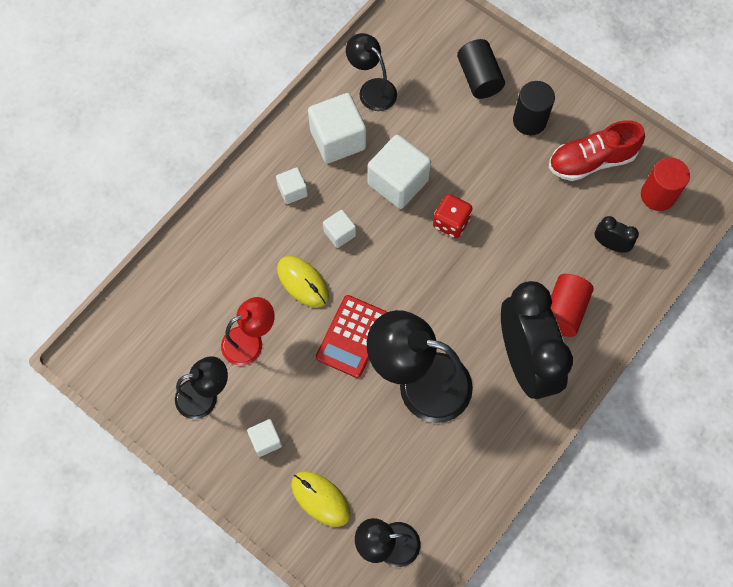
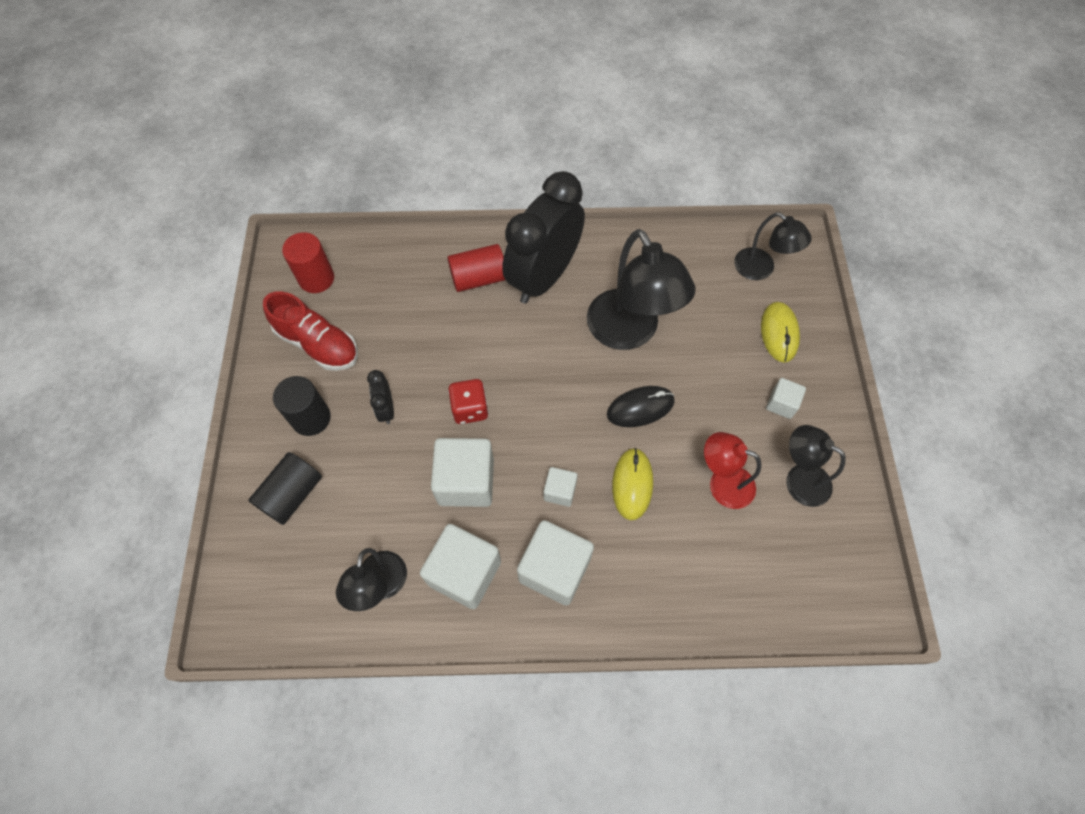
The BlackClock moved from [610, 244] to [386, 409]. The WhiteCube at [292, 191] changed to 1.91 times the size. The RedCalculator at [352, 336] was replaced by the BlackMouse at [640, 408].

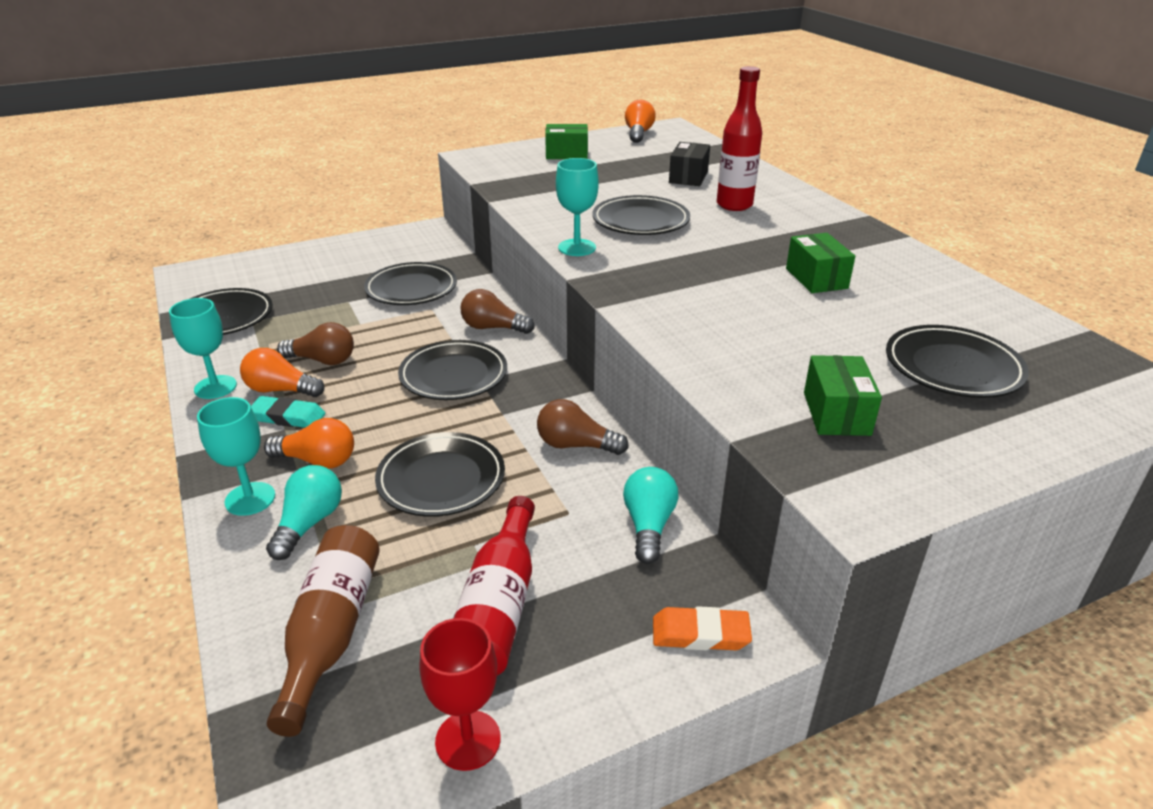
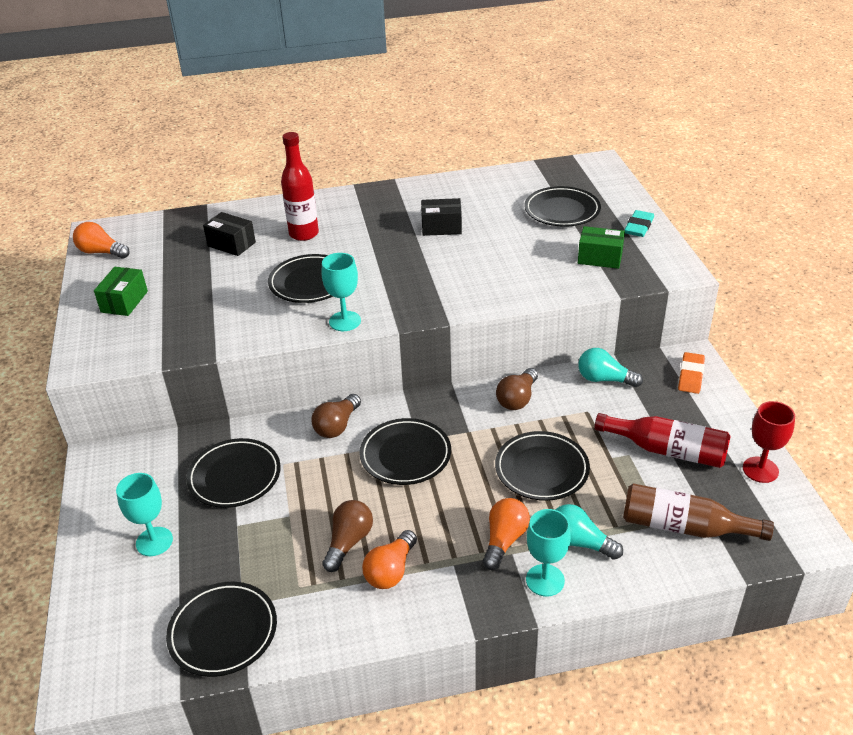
The TurquoiseGoblet moved from [215, 387] to [154, 541]. The GreenBox at [816, 278] became the BlackBox at [441, 227]. The TurquoiseEraser moved from [287, 417] to [639, 227].

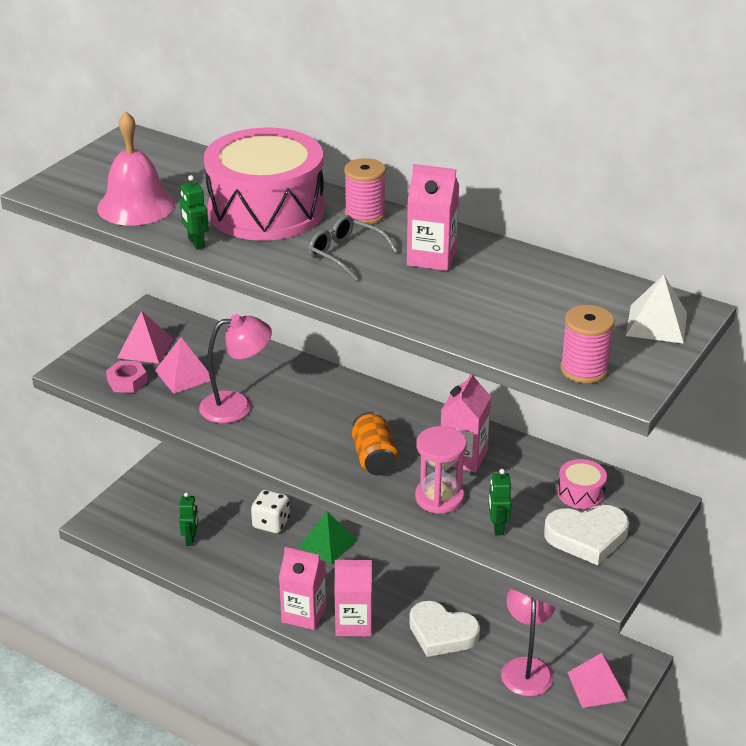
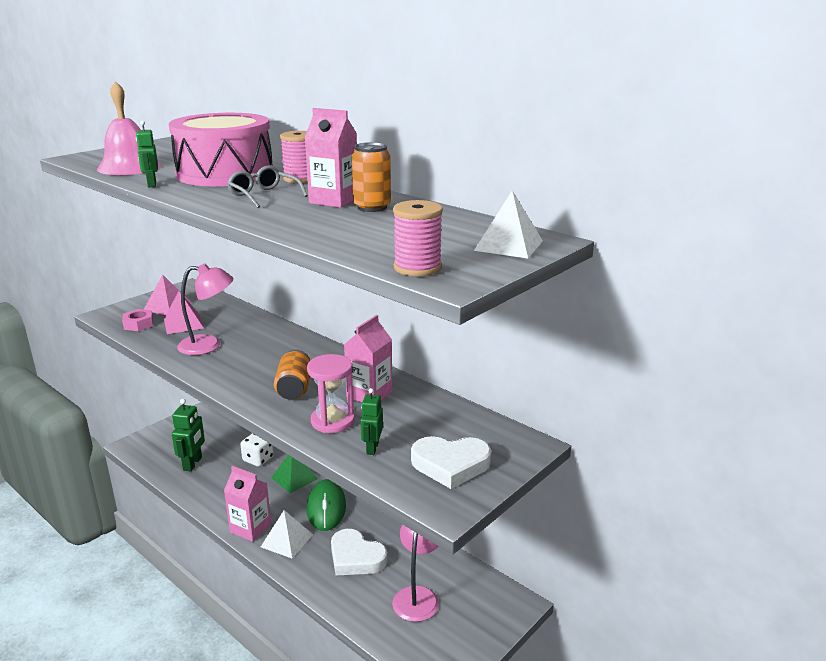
The GreenRobot at [191, 539] changed to 1.58 times the size. The PinkCarton at [354, 623] was replaced by the WhitePyramid at [287, 540]. The GreenMouse at [326, 508] appeared. The OrangeCan at [372, 207] appeared. The PinkDrum at [580, 493] disappeared. The PinkPyramid at [597, 686] disappeared.

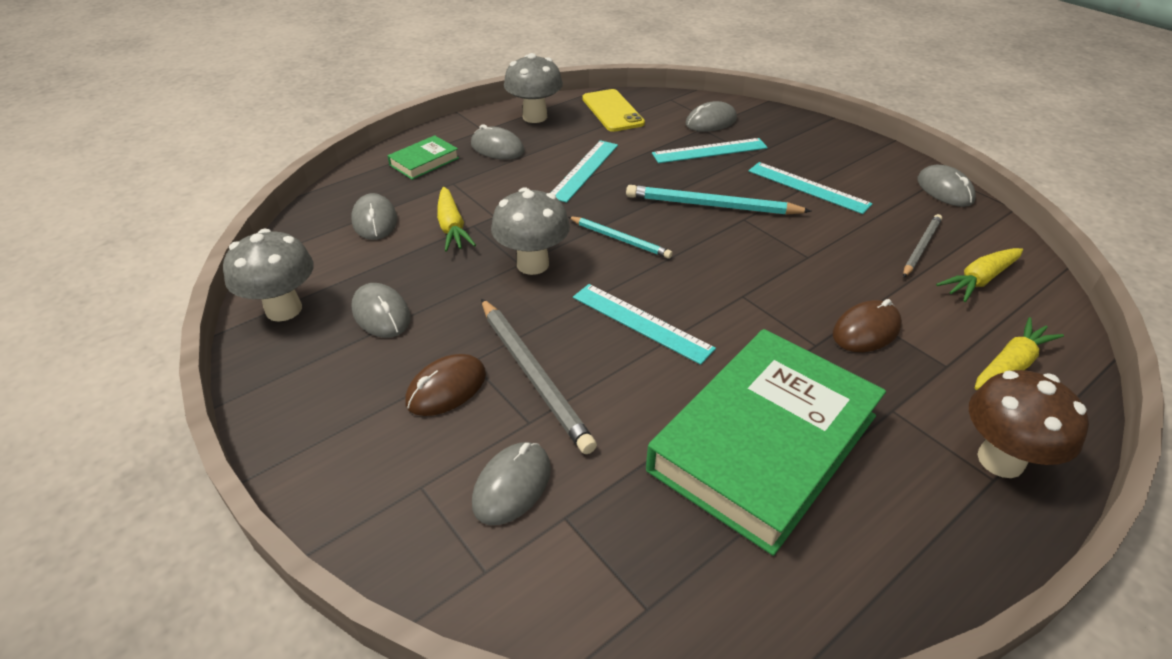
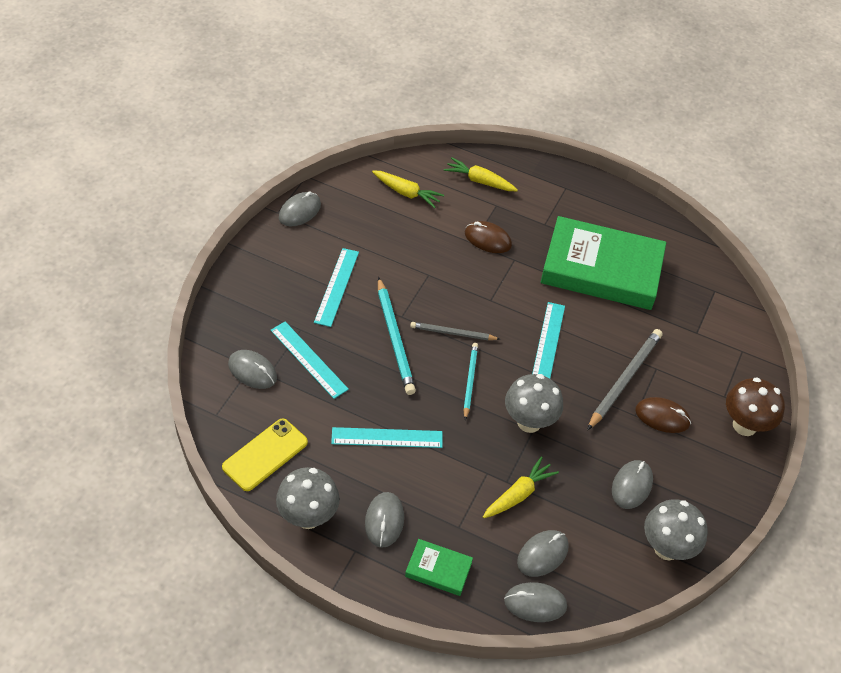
The GreyPencil moved from [921, 247] to [453, 333]. The GreyMouse moved from [512, 486] to [535, 603]. The BrownMushroom moved from [1000, 460] to [744, 425].

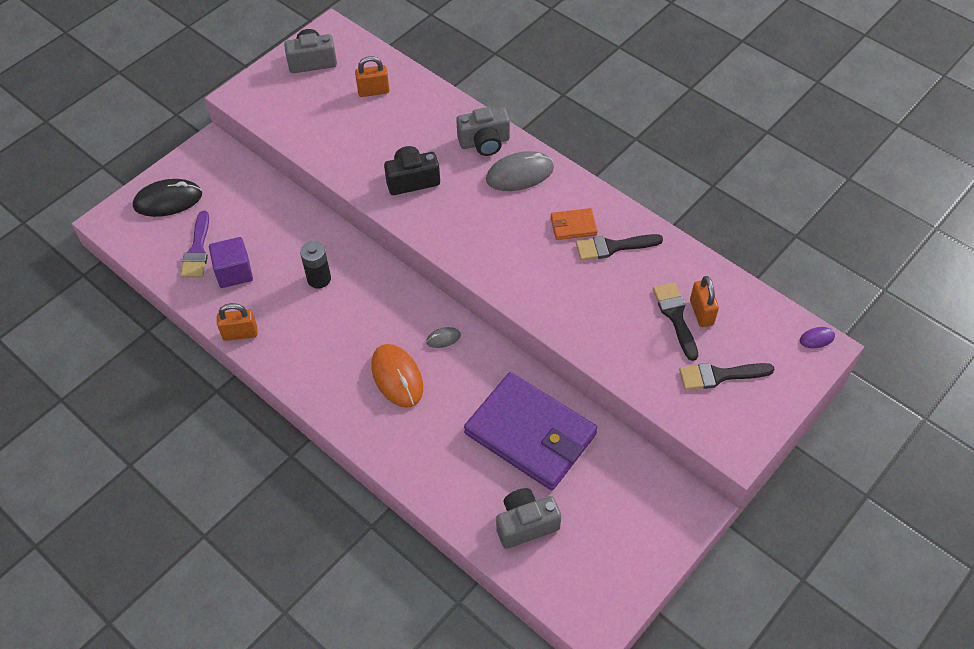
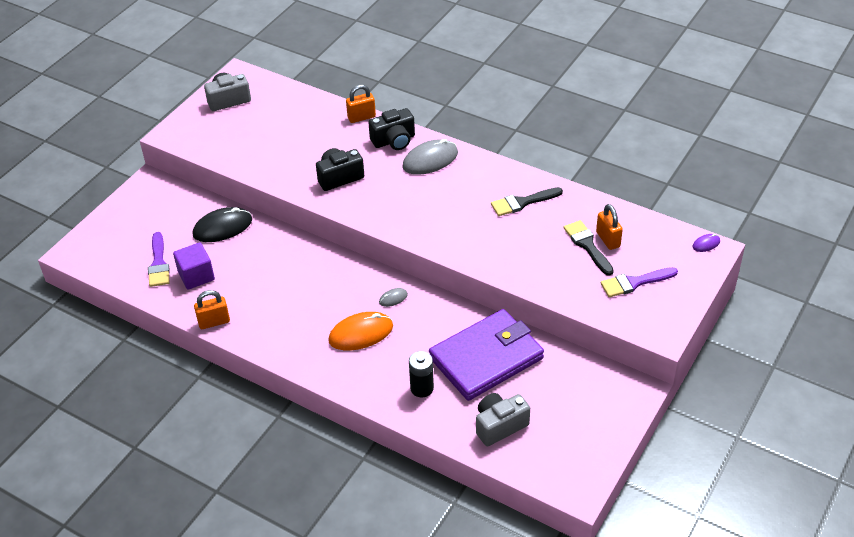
The BlackMouse moved from [168, 200] to [222, 227]. The OrangeMouse at [397, 377] turned 75 degrees counterclockwise. The OrangePadlock moved from [373, 91] to [361, 117]. The GreyCamera at [484, 142] became the BlackCamera at [394, 141]. The BlackBattery moved from [319, 279] to [422, 388]. The PurpleWallet at [530, 434] turned 60 degrees counterclockwise. The BlackBrush at [719, 375] became the PurpleBrush at [634, 283]. The OrangeWallet at [573, 226] disappeared.

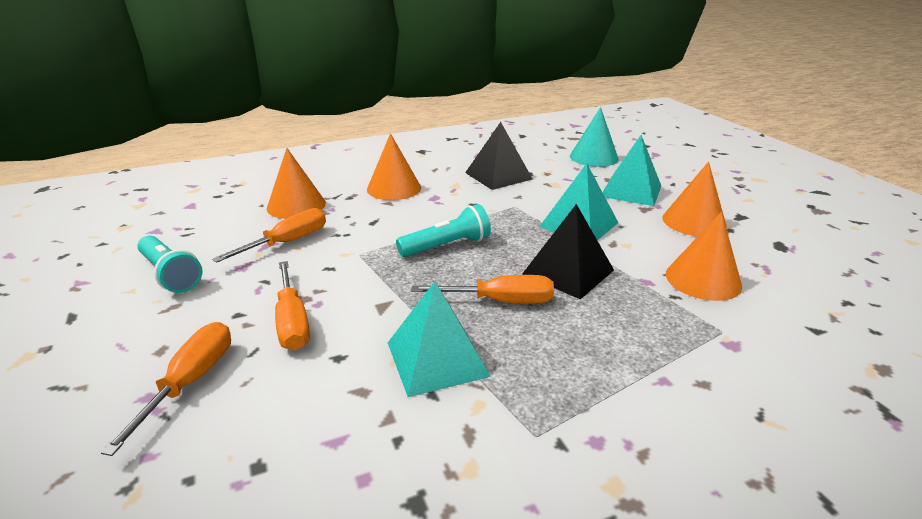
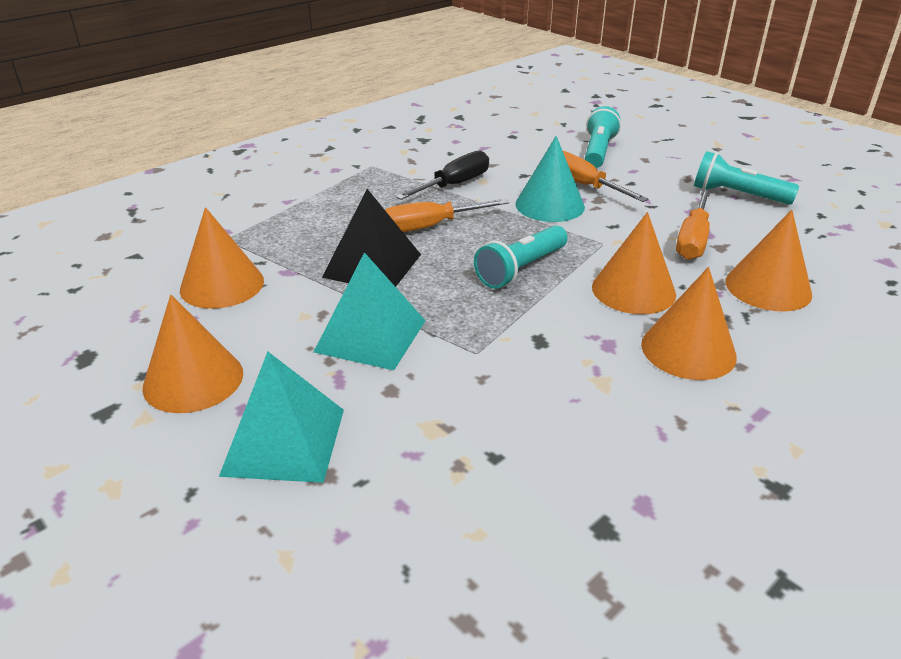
The TurquoisePyramid at [437, 359] was replaced by the BlackScrewdriver at [455, 184]. The TurquoiseCone moved from [594, 157] to [550, 205]. The OrangeScrewdriver at [191, 381] was replaced by the TurquoiseFlashlight at [598, 151]. The OrangeCone at [633, 290] appeared. The BlackPyramid at [498, 176] disappeared.

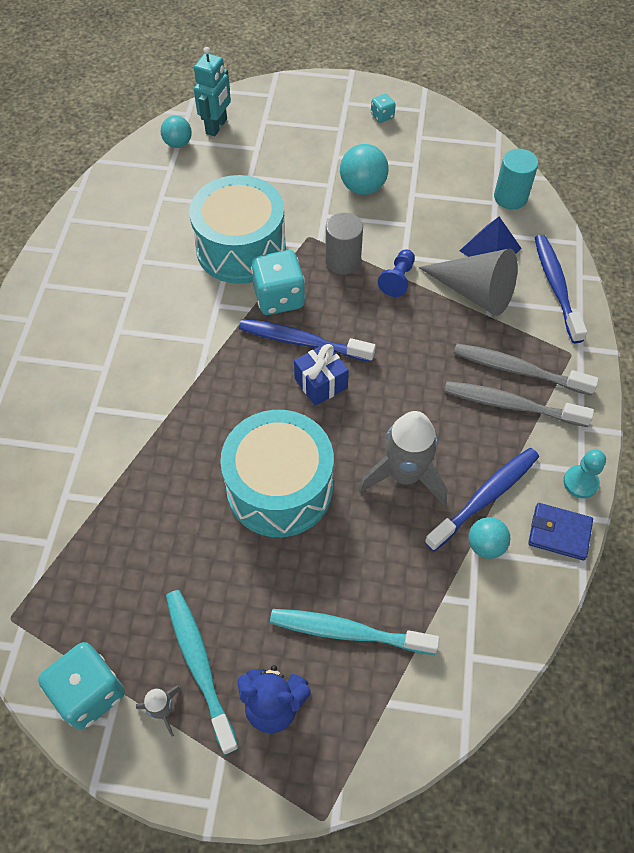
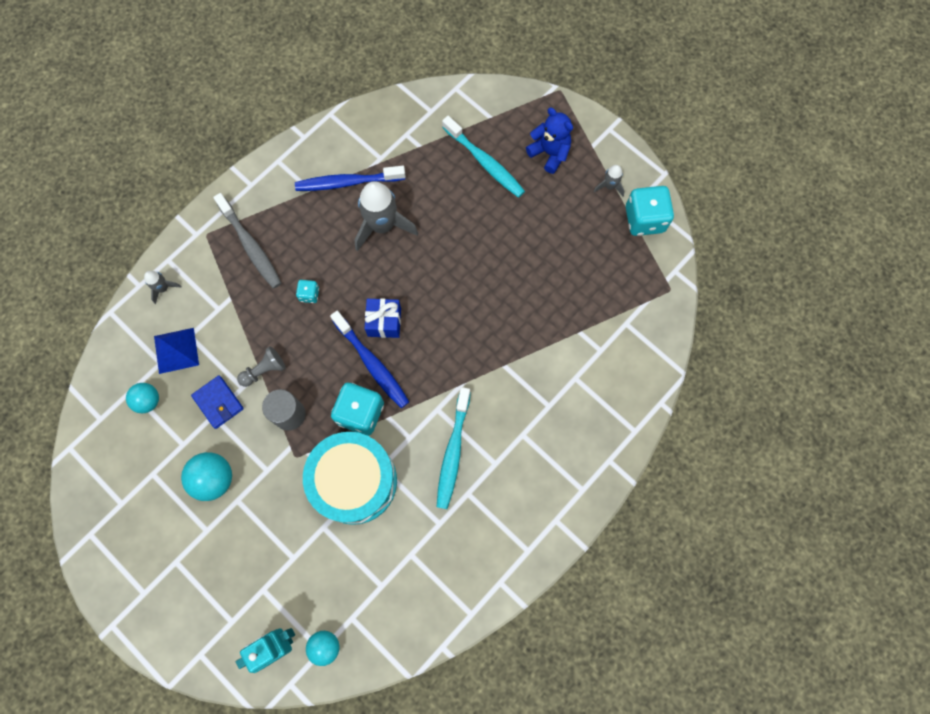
The TurquoiseBall moved from [485, 545] to [148, 401]. The BlueToothbrush at [556, 287] was replaced by the GreyRocket at [163, 288]. The BlueWallet moved from [559, 533] to [218, 402]. The BluePawn at [398, 279] became the GreyPawn at [264, 370]. The TurquoiseDice moved from [382, 116] to [309, 294]. The TurquoiseToothbrush moved from [199, 665] to [453, 452]. The TurquoiseDrum at [279, 488] disappeared. The GreyCone at [475, 292] disappeared. The GreyToothbrush at [511, 405] disappeared. The TurquoiseCylinder at [510, 197] disappeared. The TurquoisePawn at [580, 482] disappeared.

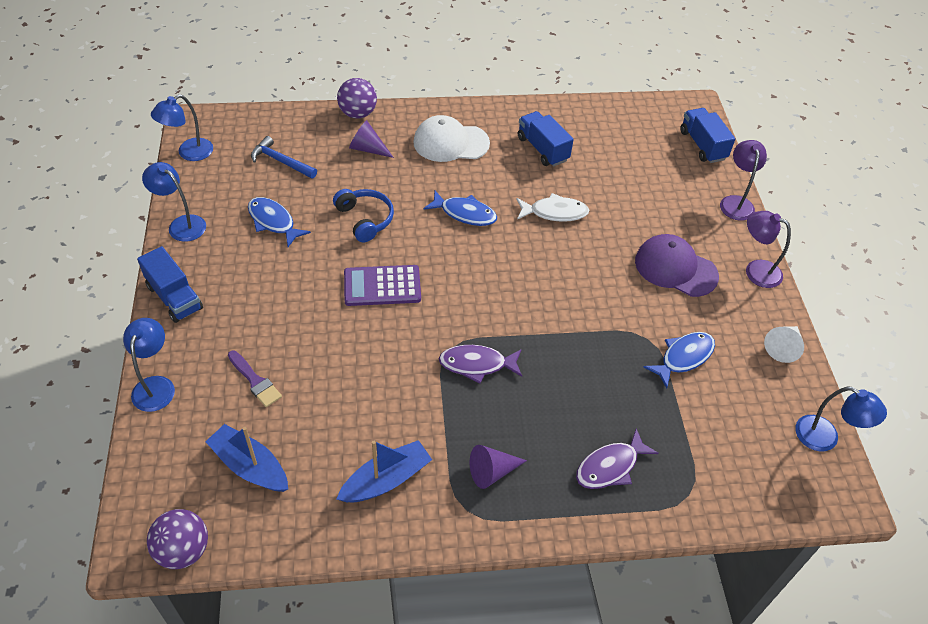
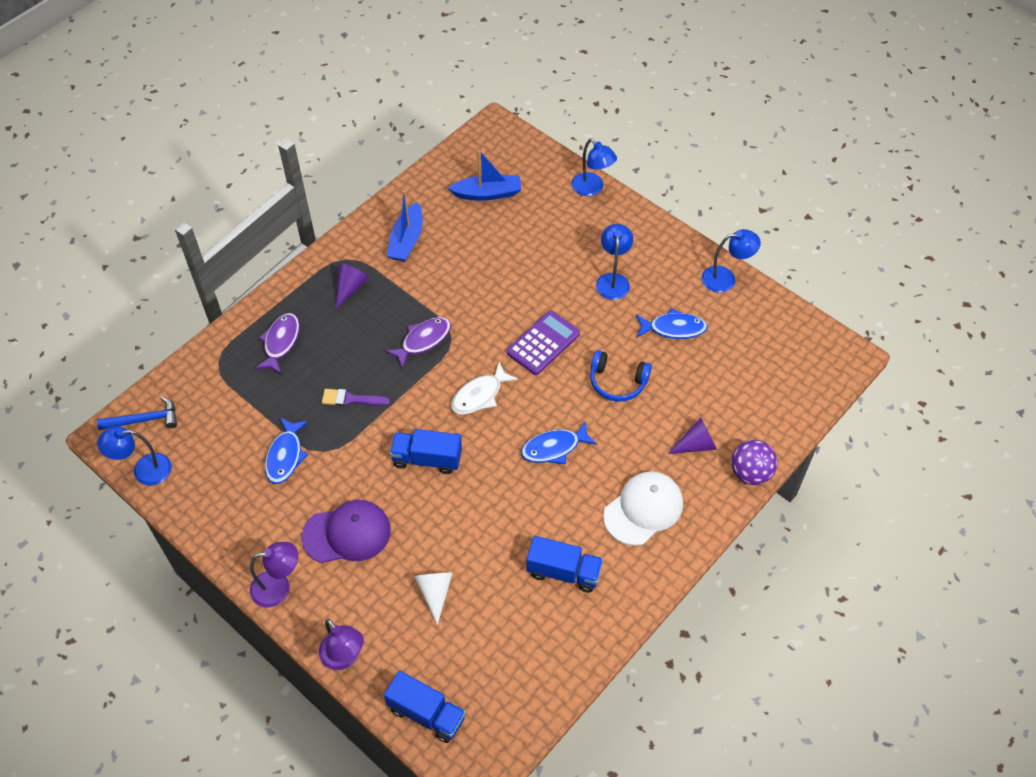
The BlueHammer moved from [281, 161] to [144, 420]. The PurpleBrush moved from [255, 381] to [351, 399]. The BlueTruck moved from [174, 297] to [427, 459]. The WhiteCone moved from [783, 347] to [435, 593]. The WhiteFish moved from [554, 212] to [479, 395]. The BlueLamp moved from [189, 153] to [613, 280]. The PurpleBall at [183, 550] disappeared.

